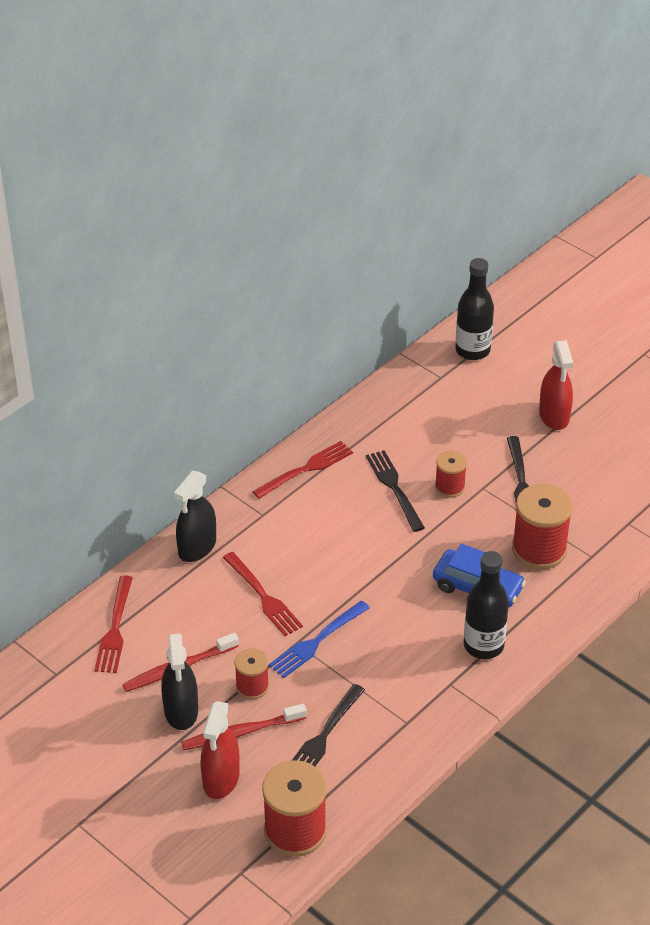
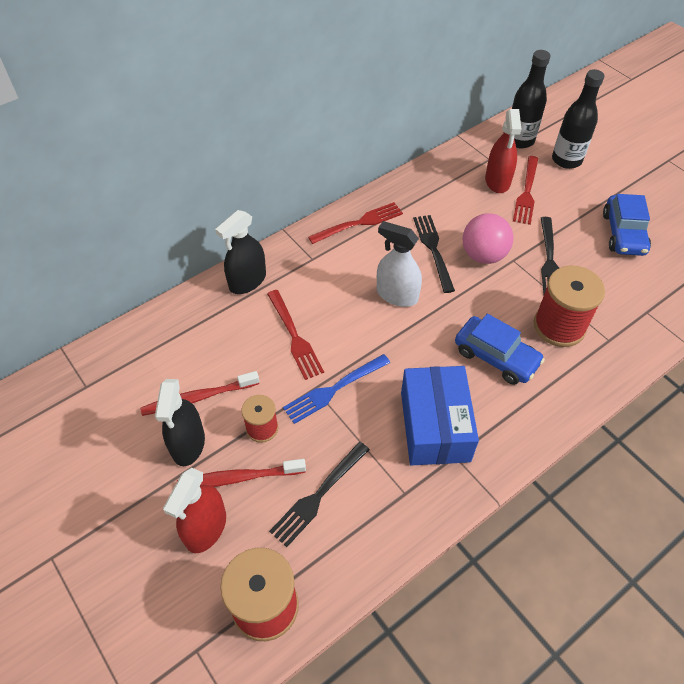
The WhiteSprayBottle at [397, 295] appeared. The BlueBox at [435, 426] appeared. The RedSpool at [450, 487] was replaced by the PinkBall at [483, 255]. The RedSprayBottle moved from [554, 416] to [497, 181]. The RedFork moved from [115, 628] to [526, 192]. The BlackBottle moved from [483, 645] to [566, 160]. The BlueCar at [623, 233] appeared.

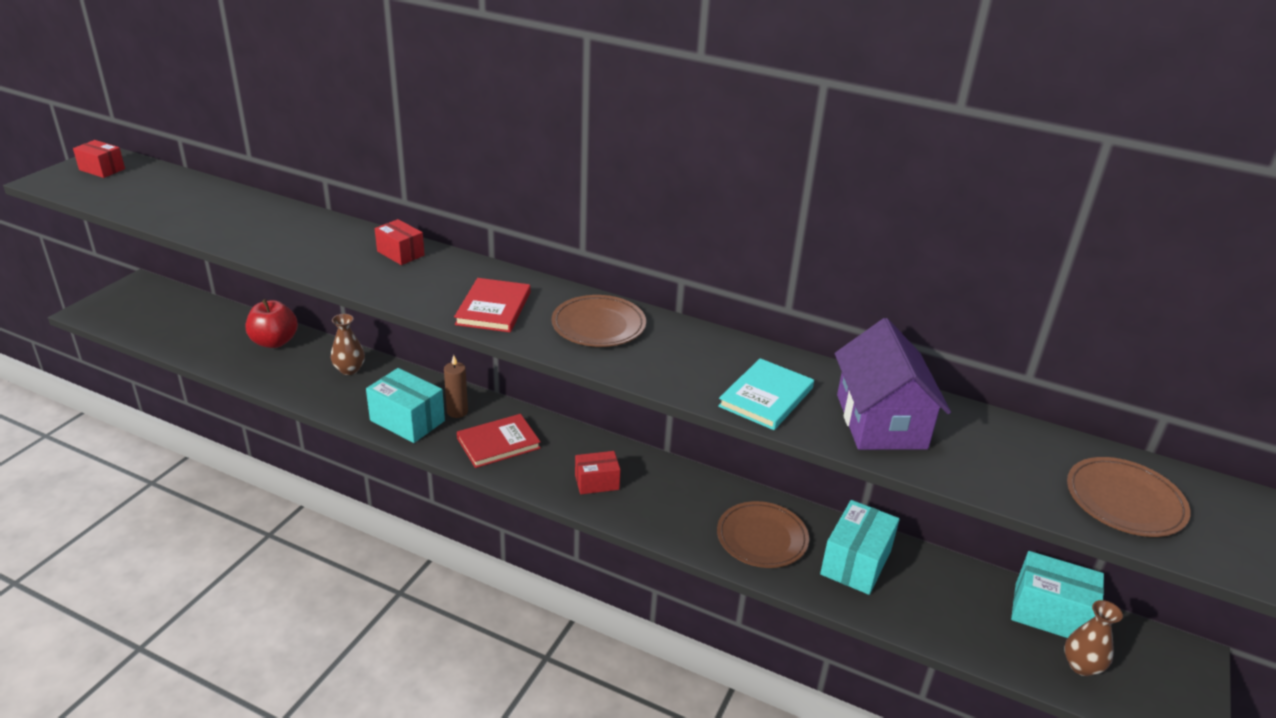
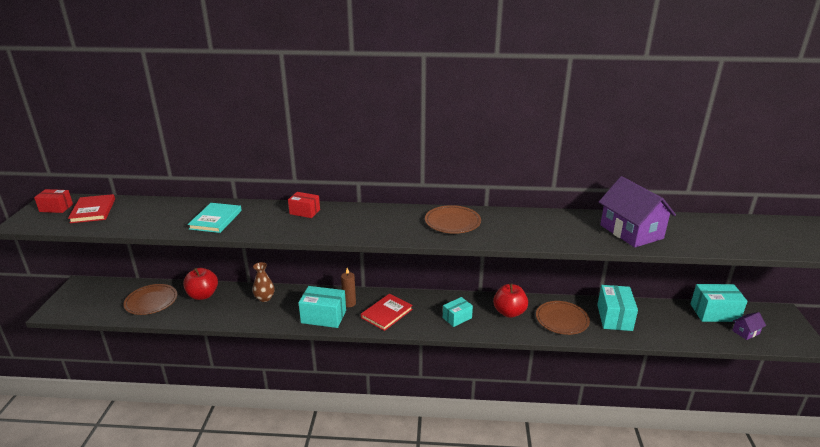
The RedBook moved from [493, 308] to [93, 210]. The BrownPlate moved from [1124, 501] to [151, 301]. The TurquoiseBook moved from [766, 397] to [216, 220]. The RedBox at [597, 482] became the TurquoiseBox at [457, 318]. The RedApple at [509, 312] appeared. The BrownVase at [1081, 666] was replaced by the PurpleHouse at [746, 332].

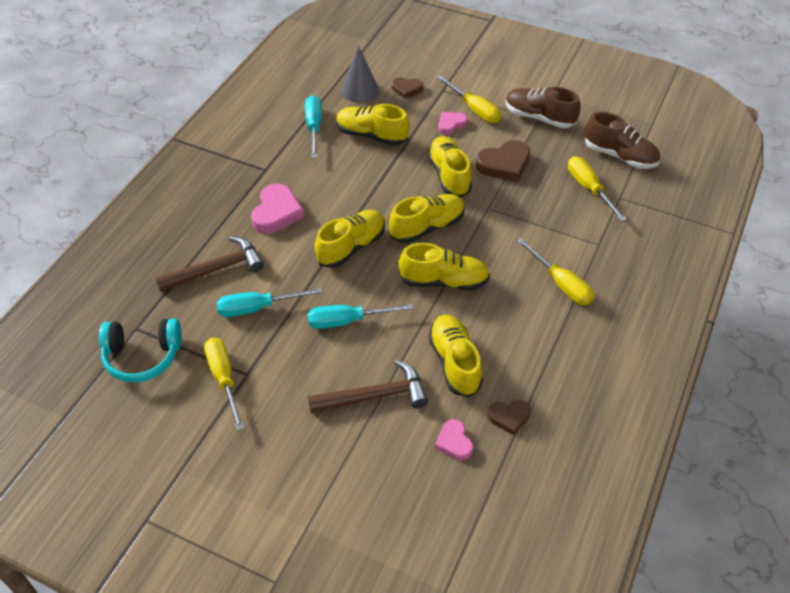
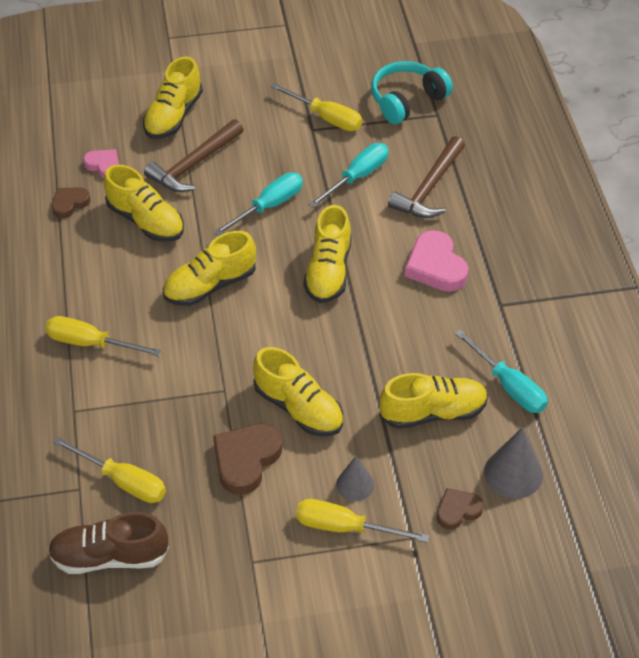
The YellowShoe moved from [427, 227] to [173, 116]. The PinkHeart at [451, 124] was replaced by the GreyCone at [355, 484]. The BrownShoe at [539, 117] disappeared.

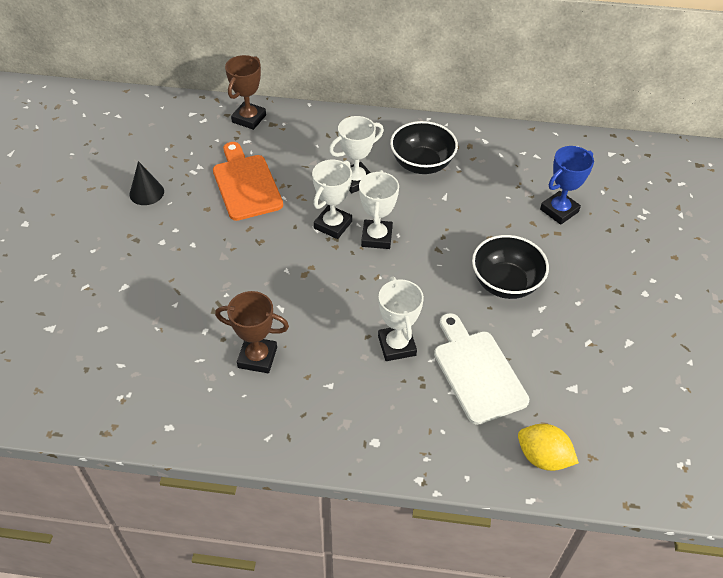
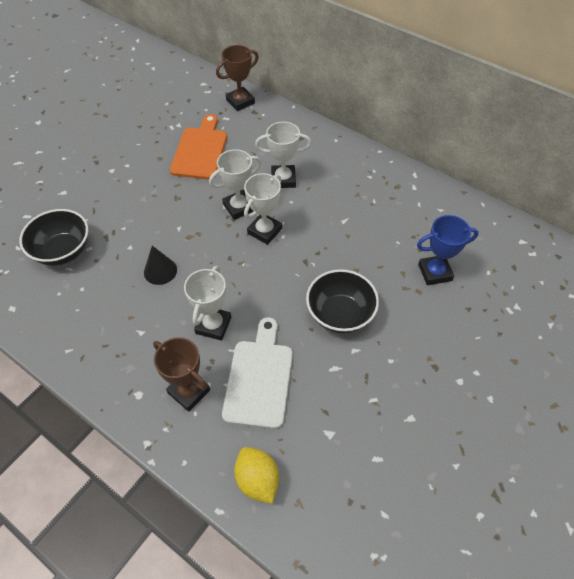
The BlackBowl moved from [422, 164] to [63, 251]. The BlackCone moved from [146, 193] to [160, 271]. The BrownTrophy moved from [257, 357] to [189, 391].

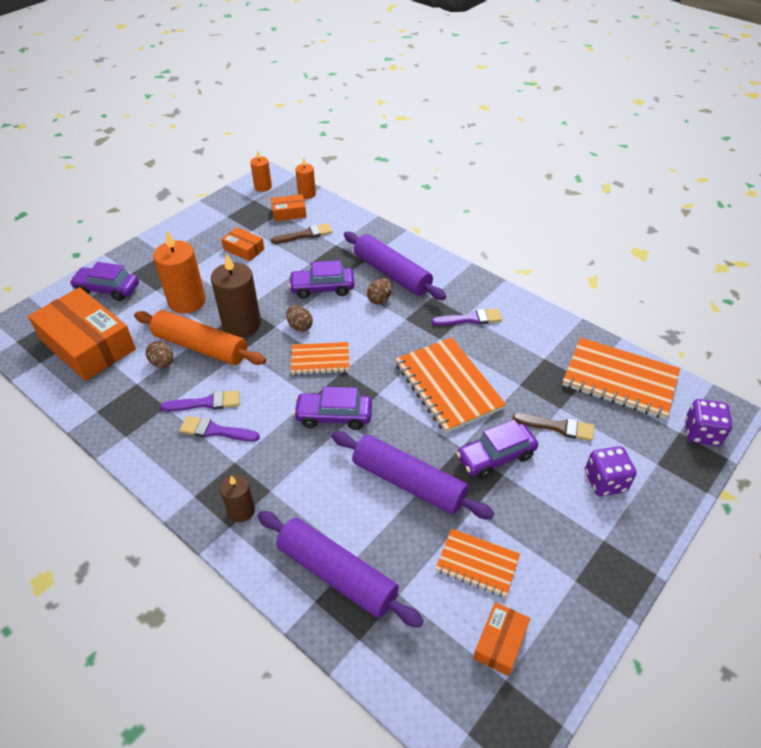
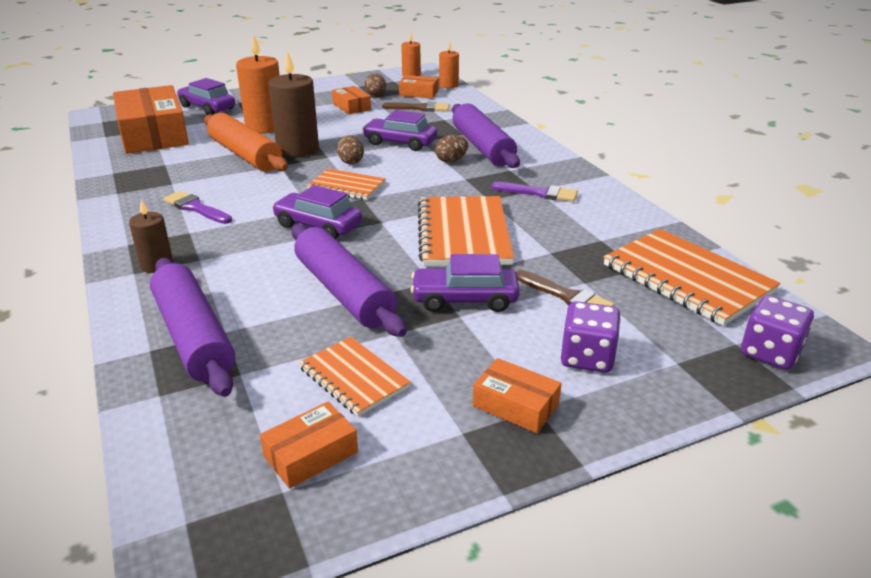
The BrownEgg moved from [163, 363] to [376, 95]. The OrangeBox at [515, 405] appeared. The PurpleBrush at [206, 403] disappeared.

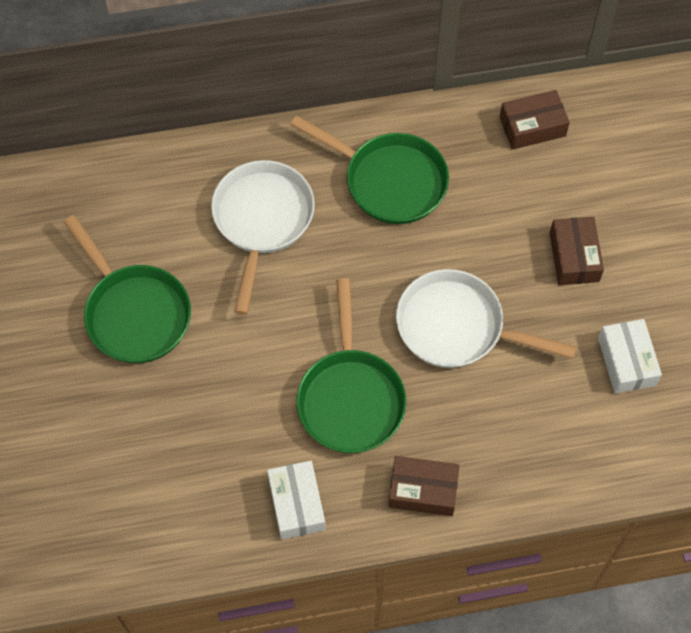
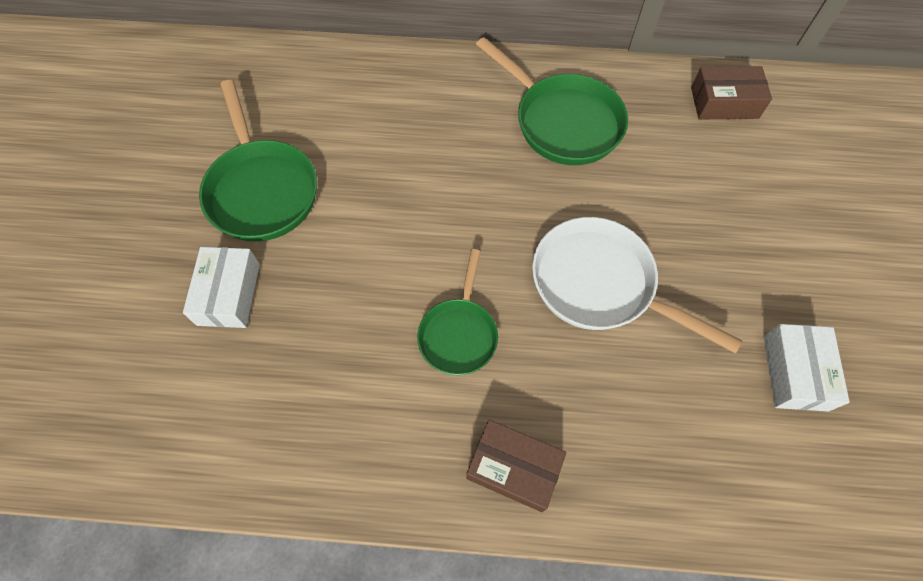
The WhiteBox moved from [296, 504] to [229, 294]. The GreenPan at [350, 397] changed to 0.62 times the size. The WhitePan at [262, 221] disappeared. The BrownBox at [574, 257] disappeared.

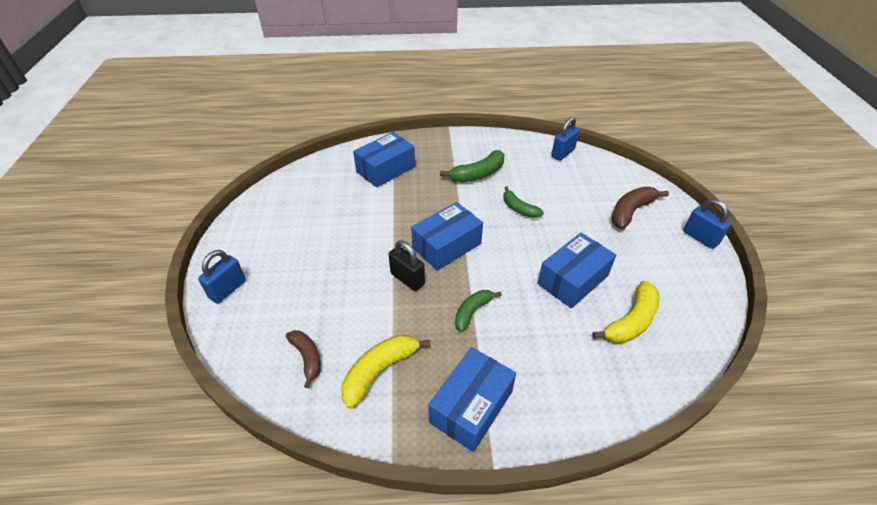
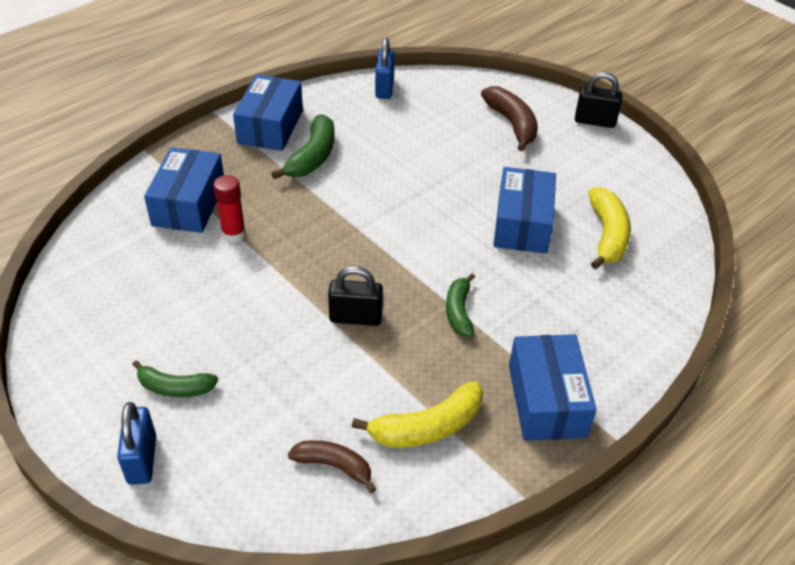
The GreenBanana moved from [519, 208] to [175, 387]. The RedGlueStick at [233, 234] appeared. The BlueBox moved from [446, 246] to [270, 127]. The YellowBanana at [380, 371] turned 120 degrees counterclockwise. The BrownBanana at [631, 211] turned 150 degrees clockwise. The BluePadlock at [700, 238] became the BlackPadlock at [594, 121].

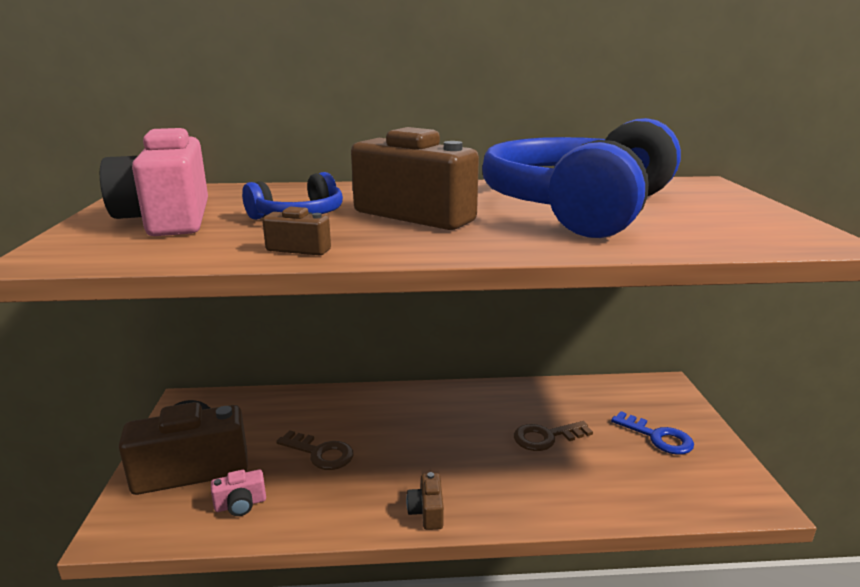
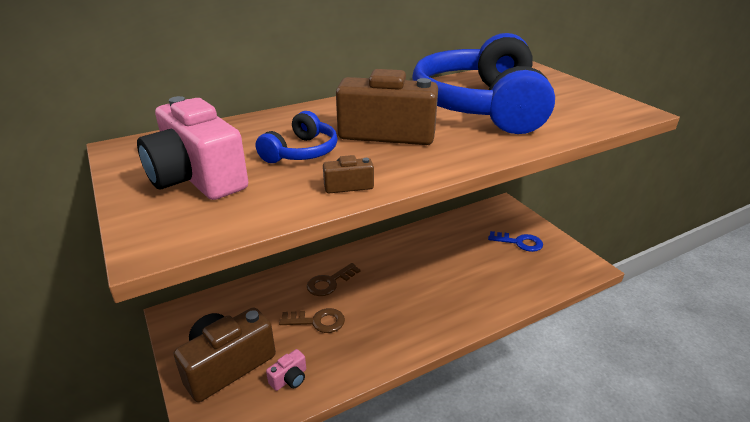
The BrownKey moved from [546, 437] to [330, 282]. The BrownCamera at [427, 512] disappeared.

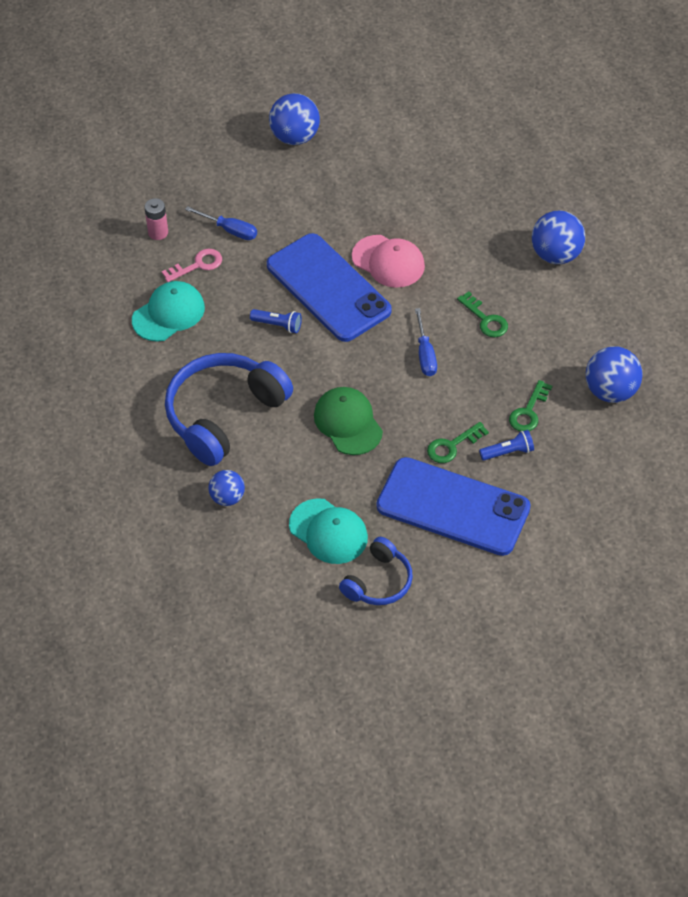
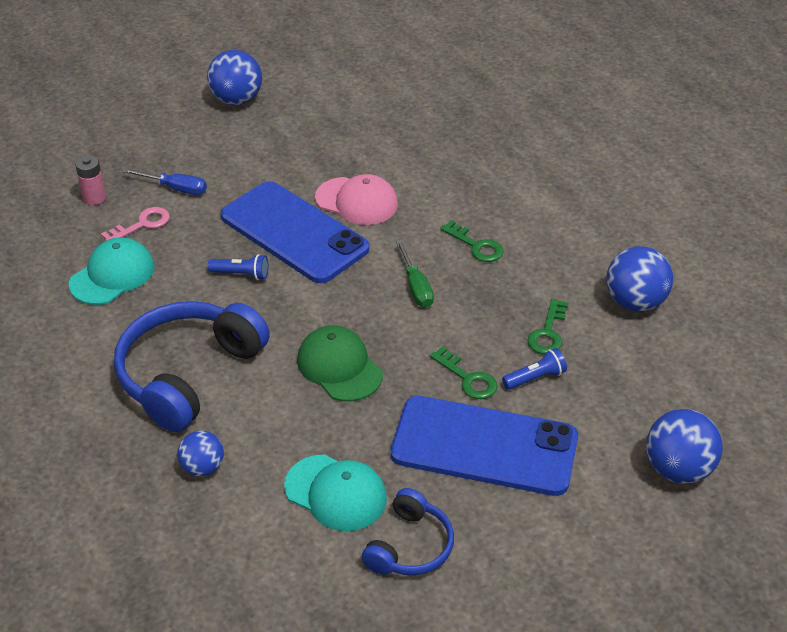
The BlueScrewdriver at [425, 354] became the GreenScrewdriver at [416, 286]. The GreenKey at [452, 446] turned 90 degrees counterclockwise. The BlueBall moved from [556, 255] to [678, 469].

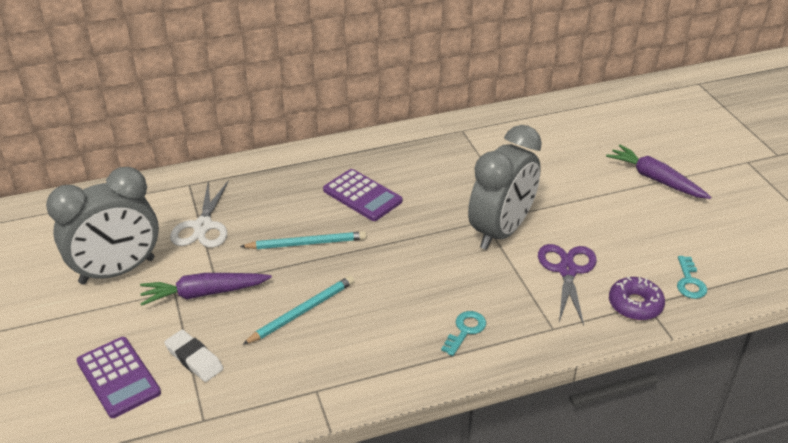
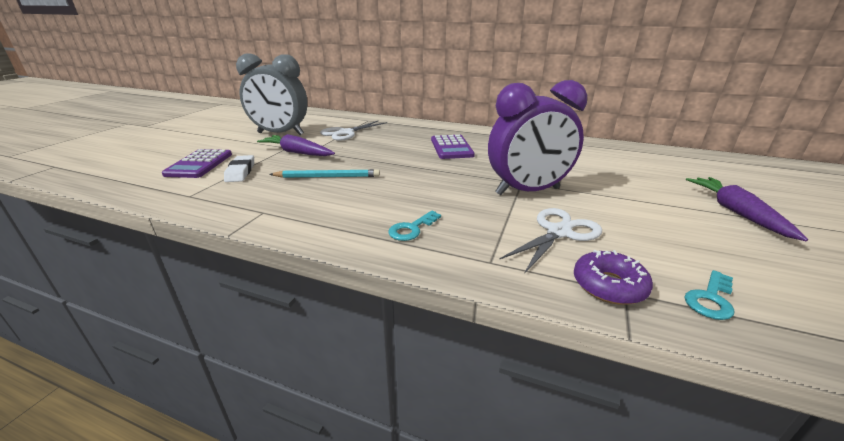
The TurquoiseKey at [465, 330] turned 150 degrees clockwise. The GreyClock at [501, 231] became the PurpleClock at [527, 191]. The PurpleScissors at [567, 270] became the WhiteScissors at [559, 232]. The TurquoisePencil at [306, 243] disappeared.

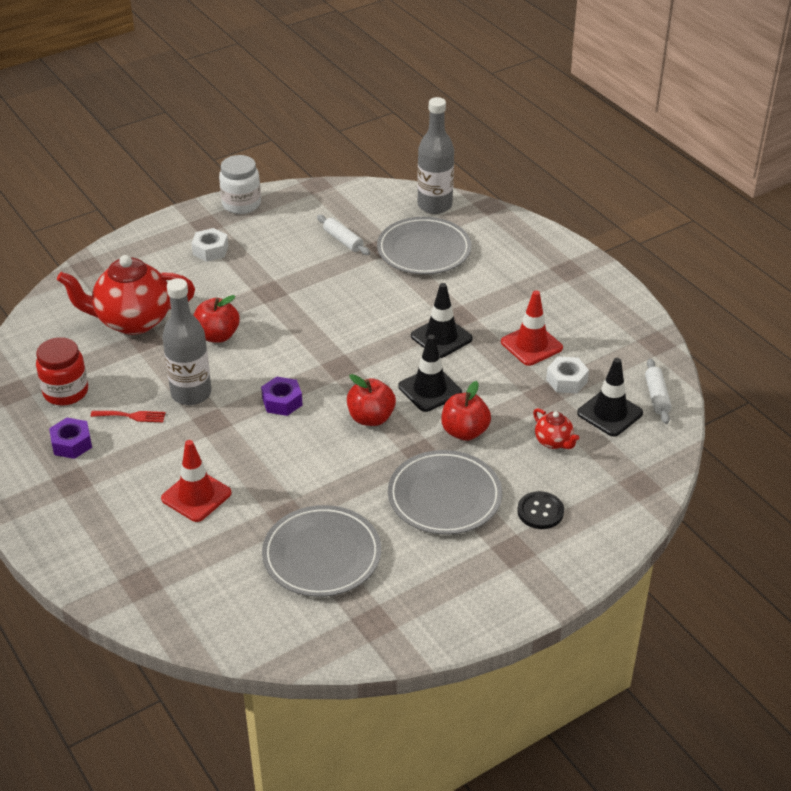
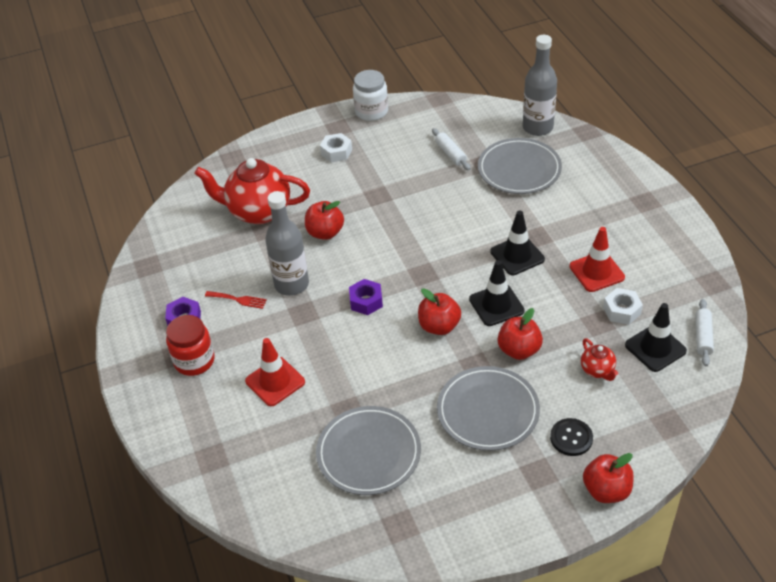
The RedJar moved from [66, 392] to [194, 361]. The RedApple at [606, 490] appeared.

